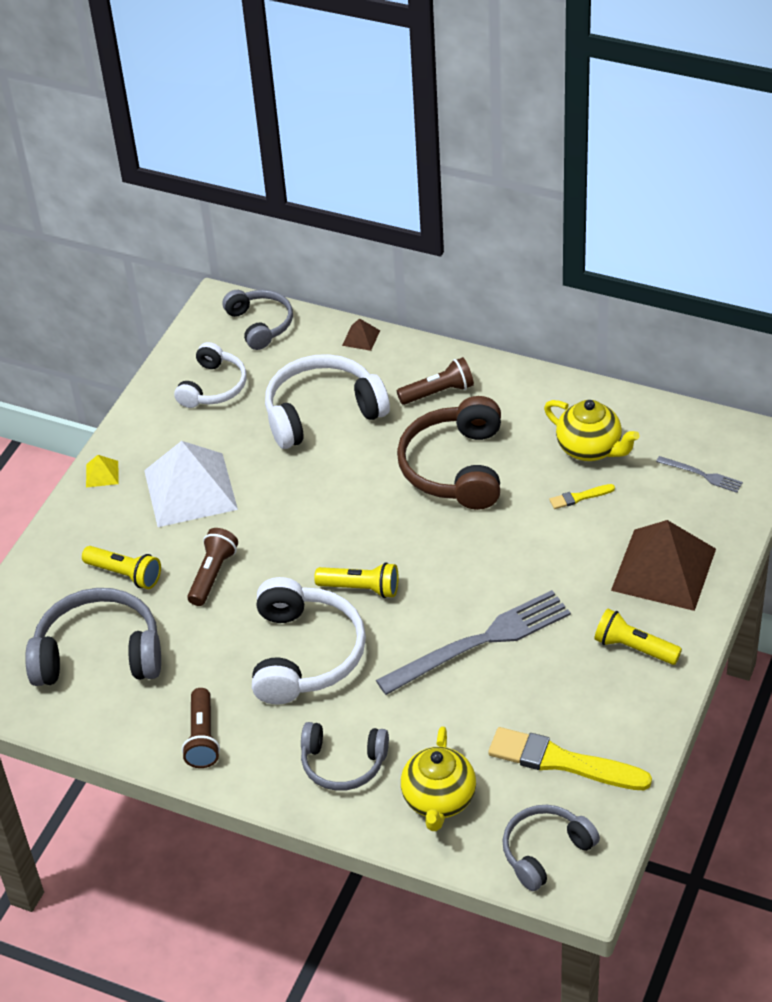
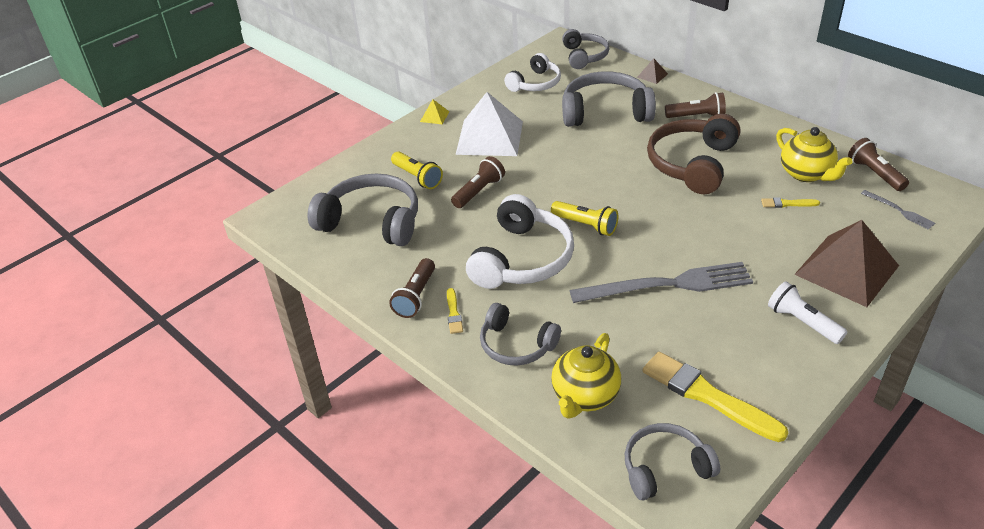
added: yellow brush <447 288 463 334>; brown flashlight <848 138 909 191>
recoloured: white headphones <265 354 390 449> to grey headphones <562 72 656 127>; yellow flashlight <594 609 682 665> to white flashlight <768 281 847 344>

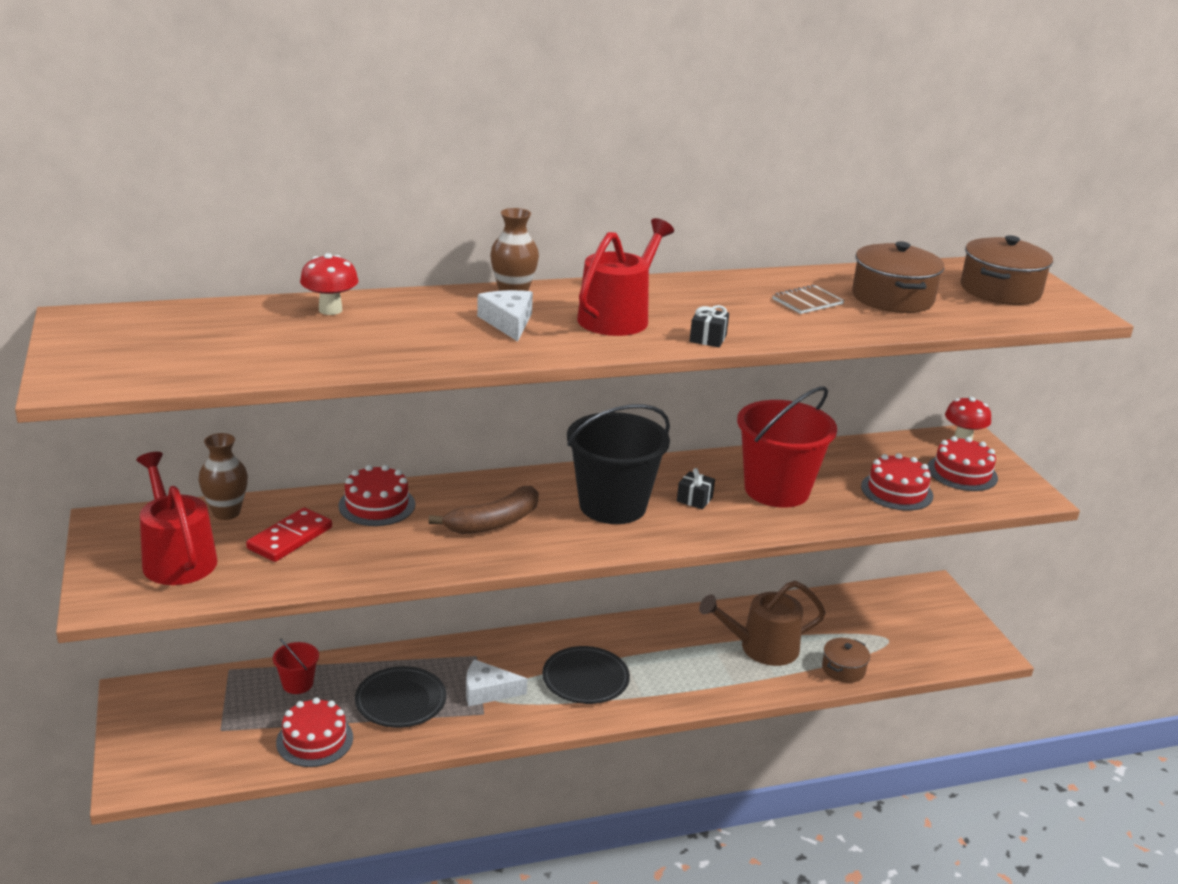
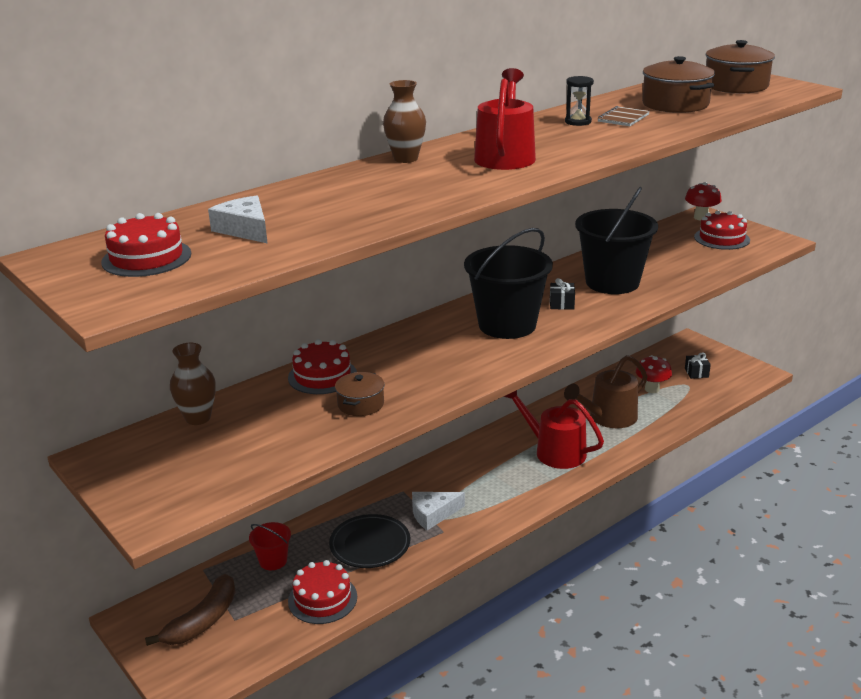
removed: red domino <246 508 332 562>; black plate <542 646 630 704>
added: black hourglass <565 76 594 126>
moved: red watering can <136 452 217 585> to <504 390 604 469>; red mushroom <300 253 358 315> to <636 355 672 393>; brown banana <429 486 539 534> to <145 574 235 646>; white cheese <477 290 533 342> to <208 196 268 244>; black gift <689 305 729 347> to <685 353 711 379>; brown pot <822 638 870 683> to <335 372 384 416>; red cake <861 453 933 511> to <101 213 191 277>
recoloured: red bucket <737 387 837 508> to black bucket <575 187 658 294>

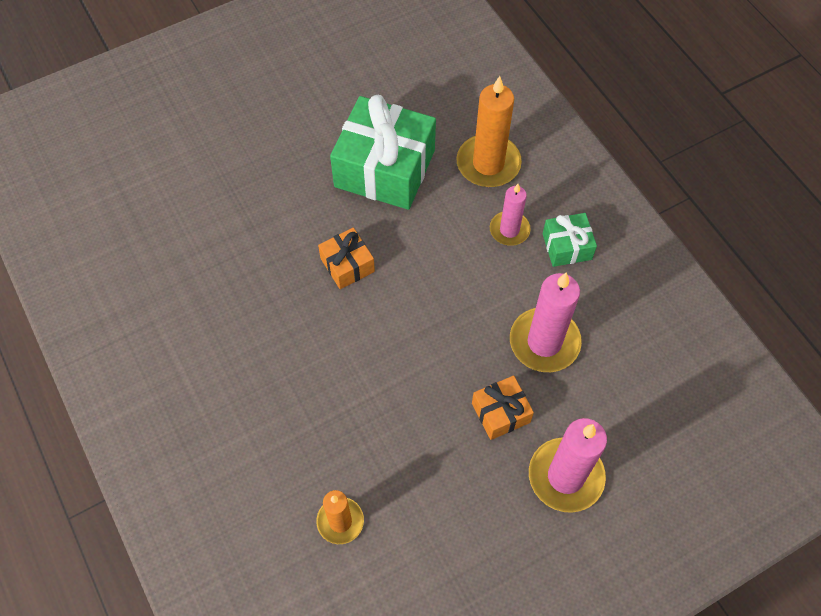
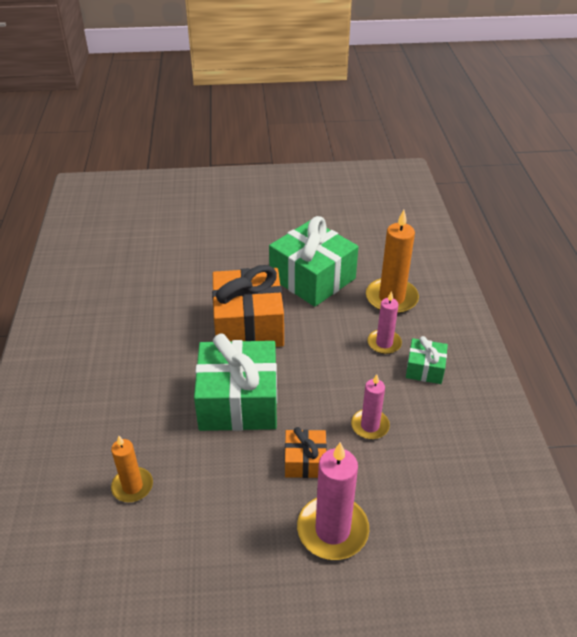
added: green gift <194 334 277 431>
resized: orange gift <318 228 375 289> = <212 265 284 347> x2.04; pink candle <510 272 582 372> = <351 374 390 439> x0.61

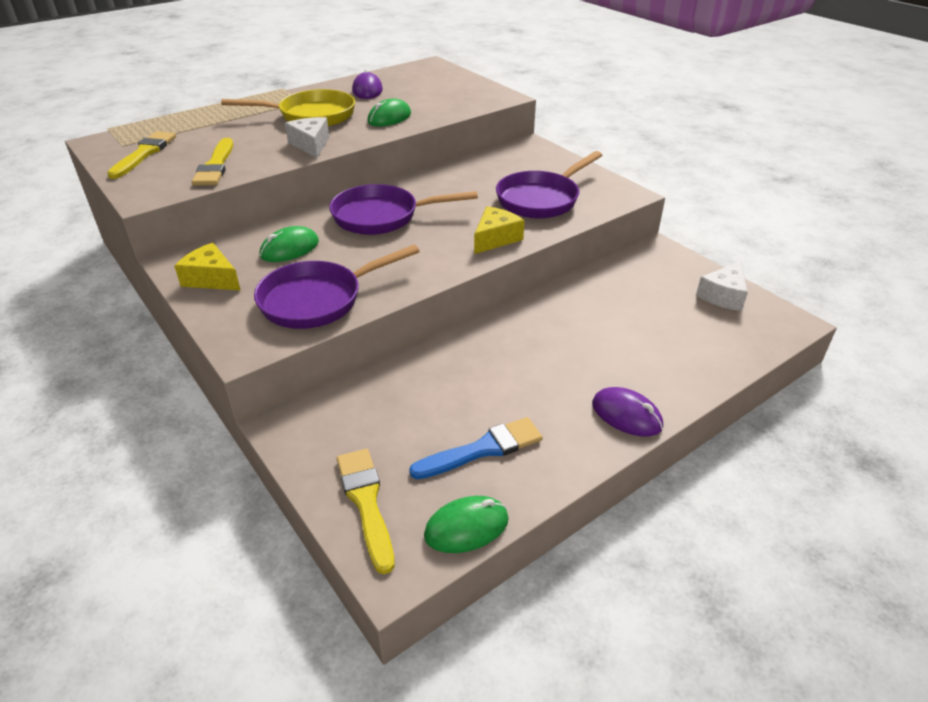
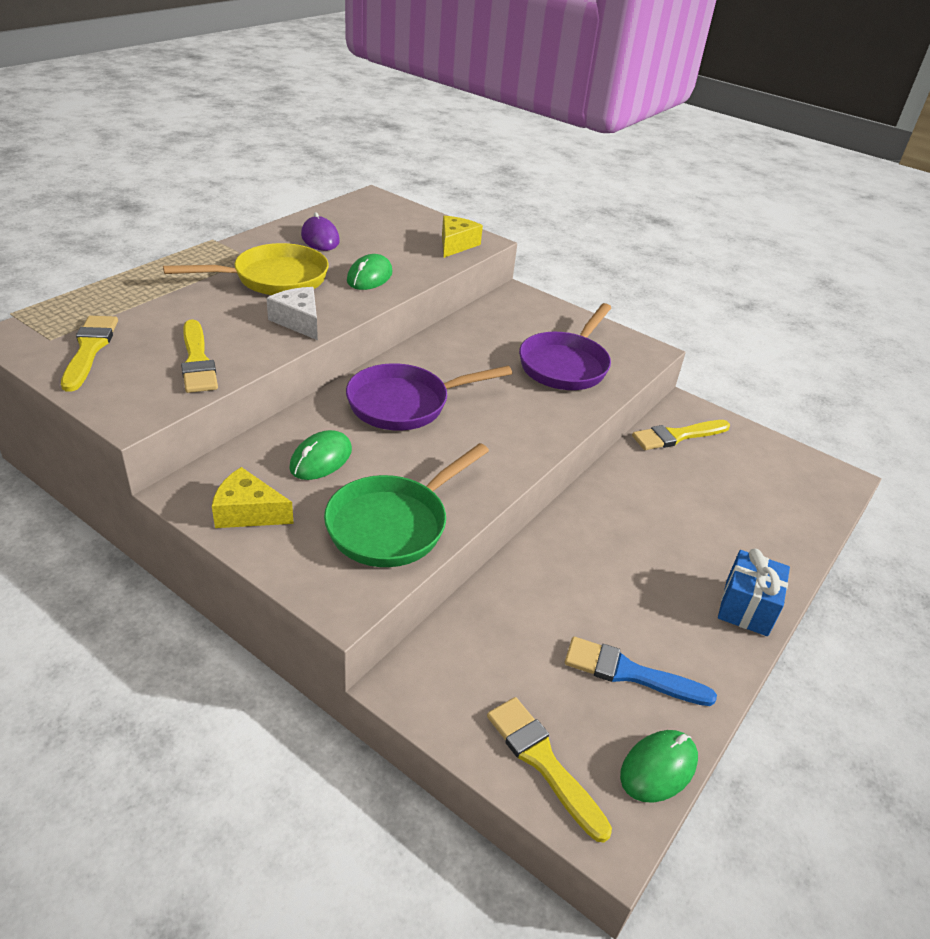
removed: white cheese <696 261 748 311>
added: yellow brush <632 420 730 450>
moved: yellow cheese <474 206 525 254> to <442 216 483 258>
replaced: purple mouse <592 387 663 436> to blue gift <718 549 790 636>
recoloured: purple pan <254 245 420 329> to green pan <324 443 489 567>
turned: blue brush <409 417 543 479> = <565 637 717 706> 120 degrees counterclockwise

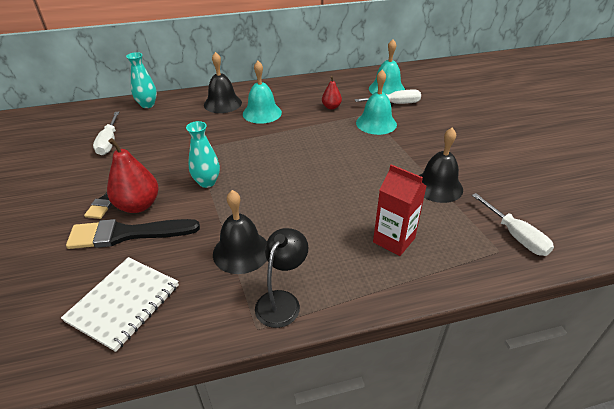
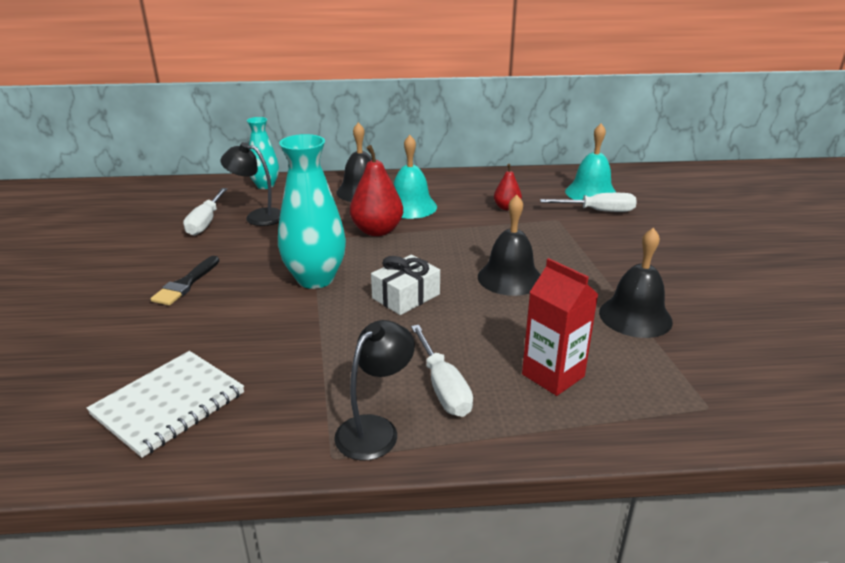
removed: black brush <66 219 200 249>; turquoise bell <356 70 397 135>
added: black lamp <220 142 281 226>; white gift <371 255 440 315>
moved: red pear <107 138 159 213> to <350 145 403 236>; black bell <213 190 267 274> to <478 195 540 296>; white screwdriver <472 193 554 256> to <411 325 473 417>
resized: turquoise vase <186 121 220 188> = <278 134 346 289> x1.63

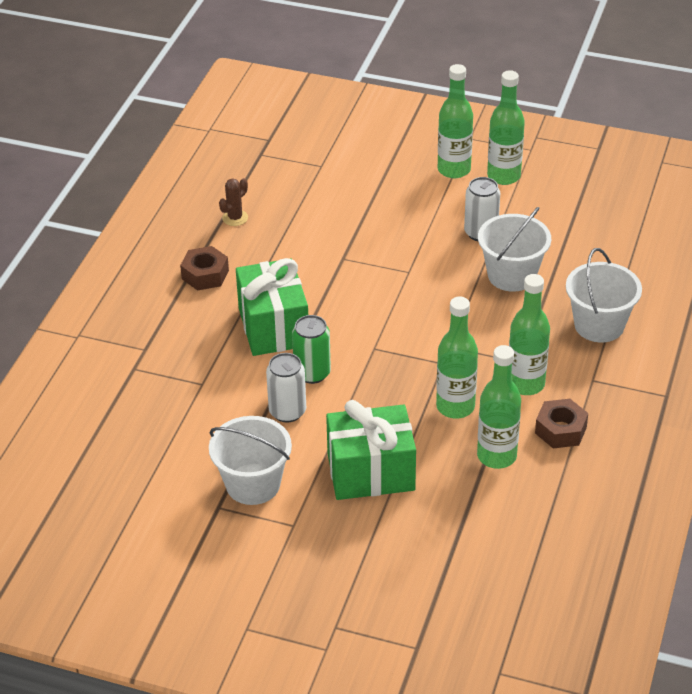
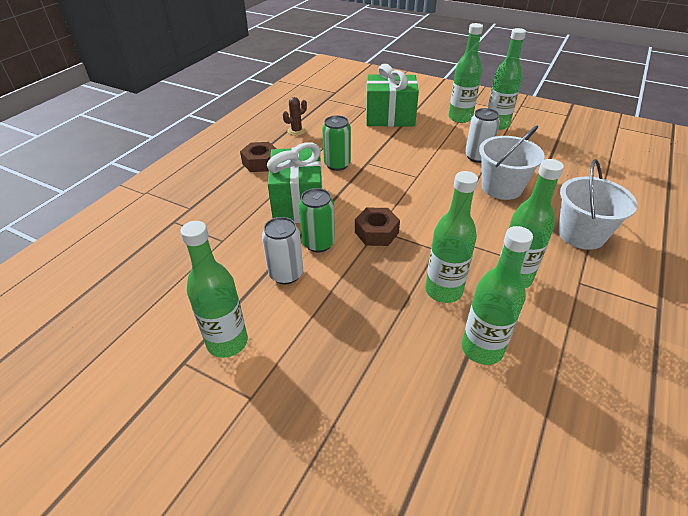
added: green can <322 115 351 171>
moved: green gift <326 400 416 500> to <366 64 419 127>; brown nut <535 399 588 448> to <355 208 400 246>
replaced: white bucket <209 416 292 505> to green bottle <180 221 248 358>

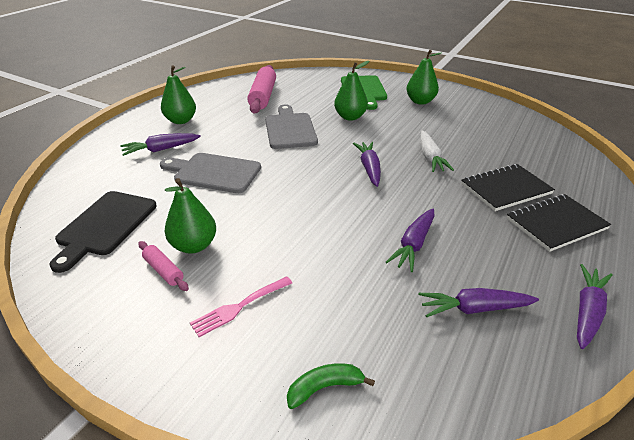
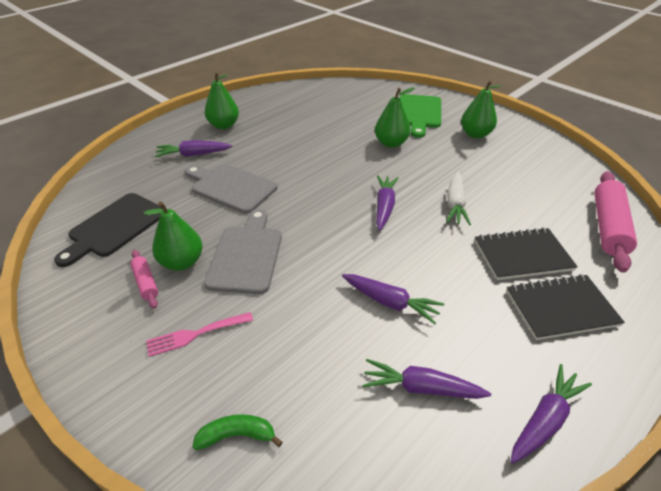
moved: pink rolling pin <247 65 276 113> to <594 171 637 273>; grey cutting board <265 105 318 149> to <204 209 282 294>
turned: purple carrot <386 209 434 272> = <342 274 444 324> 105 degrees counterclockwise

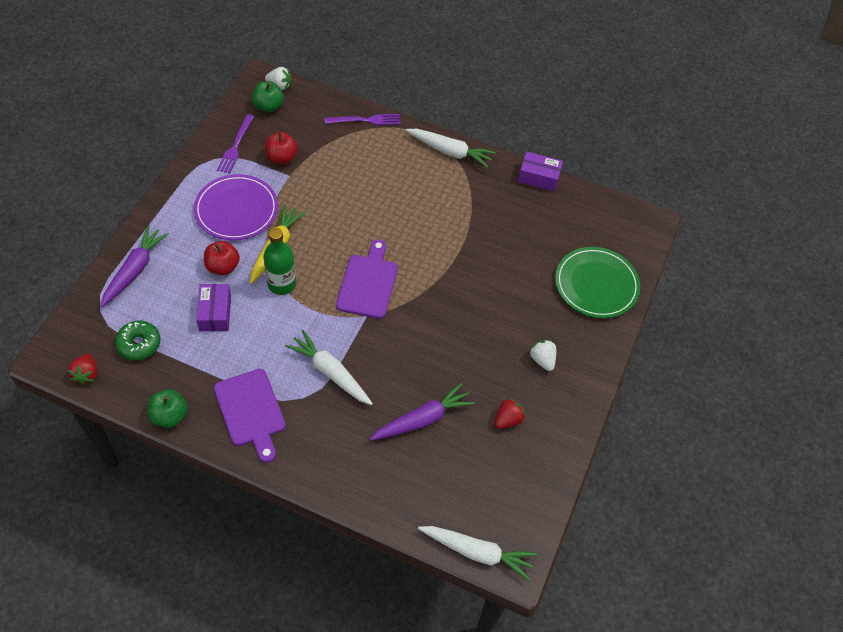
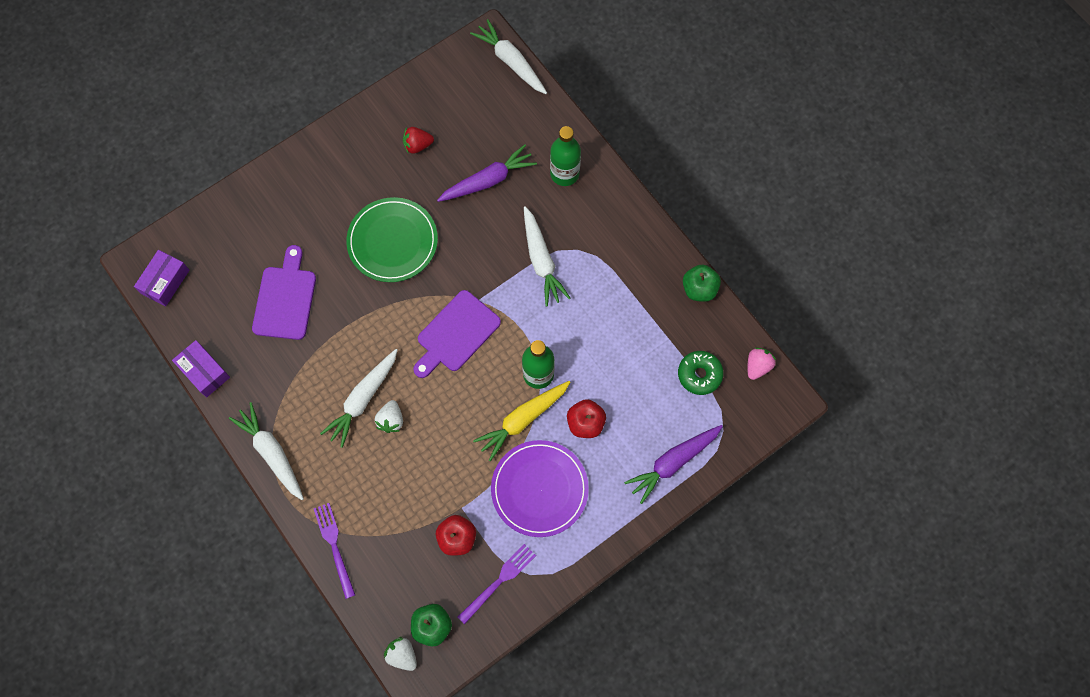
added: white carrot <320 349 398 448>; green bottle <550 126 581 186>
moved: purple box <196 284 231 331> to <134 250 190 306>; purple cutting board <214 369 286 463> to <252 245 316 340>; white strawberry <529 340 556 371> to <375 400 403 433>; green plate <555 247 640 318> to <346 197 438 282>
recoloured: red strawberry <68 354 97 385> to pink strawberry <748 348 776 380>
turned: purple fork <324 114 401 125> = <313 503 355 599> 45 degrees clockwise; purple carrot <370 383 475 441> = <437 144 537 202> 150 degrees clockwise

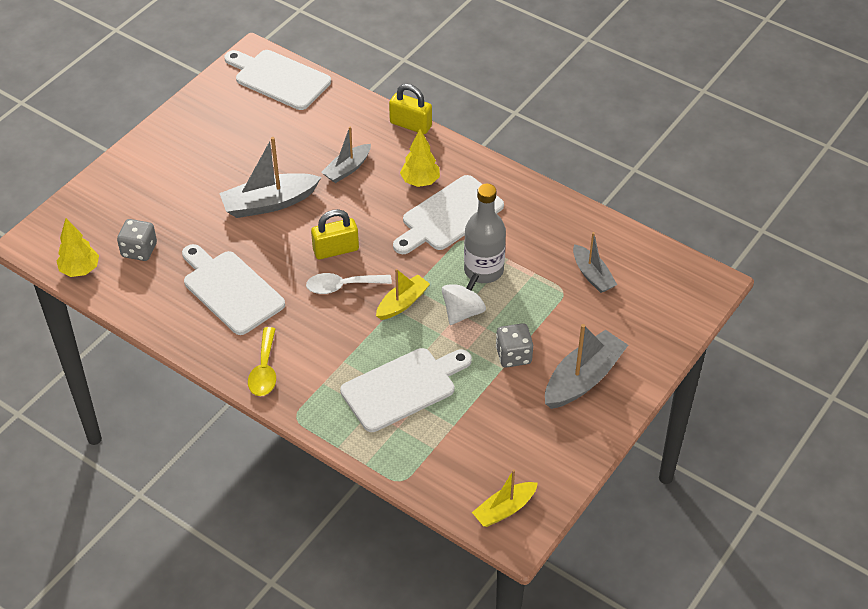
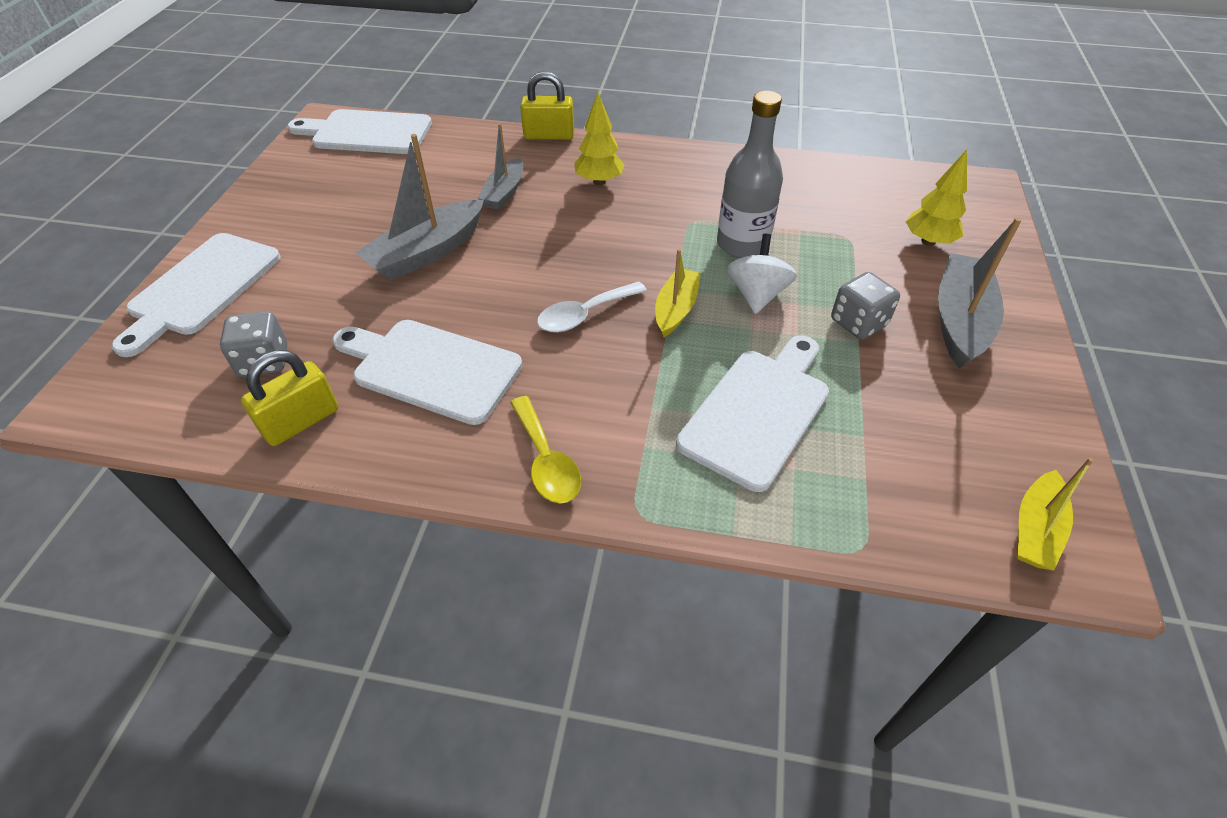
removed: grey boat <573 232 617 293>
moved: yellow tree <57 218 99 277> to <906 149 967 246>; yellow padlock <311 209 359 259> to <241 350 338 446>; white cutting board <393 175 504 254> to <112 233 281 357>

